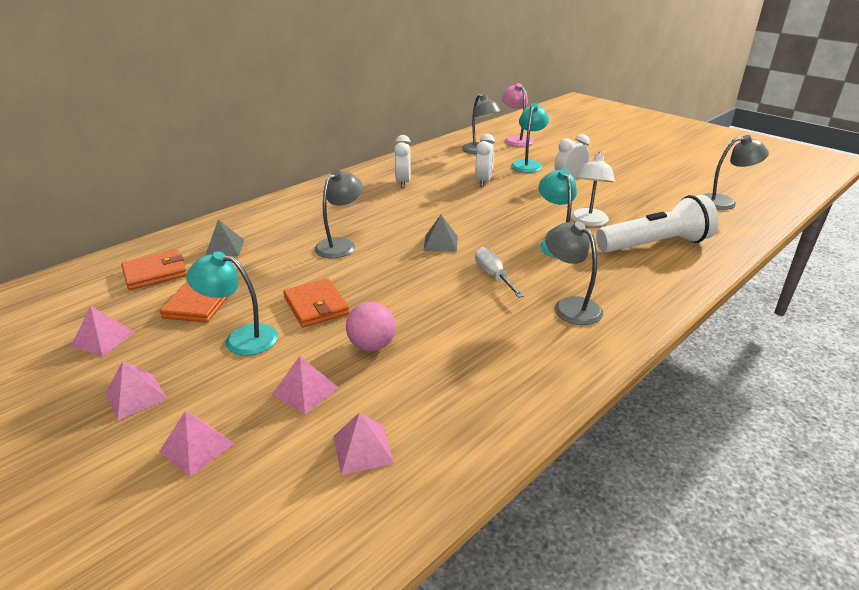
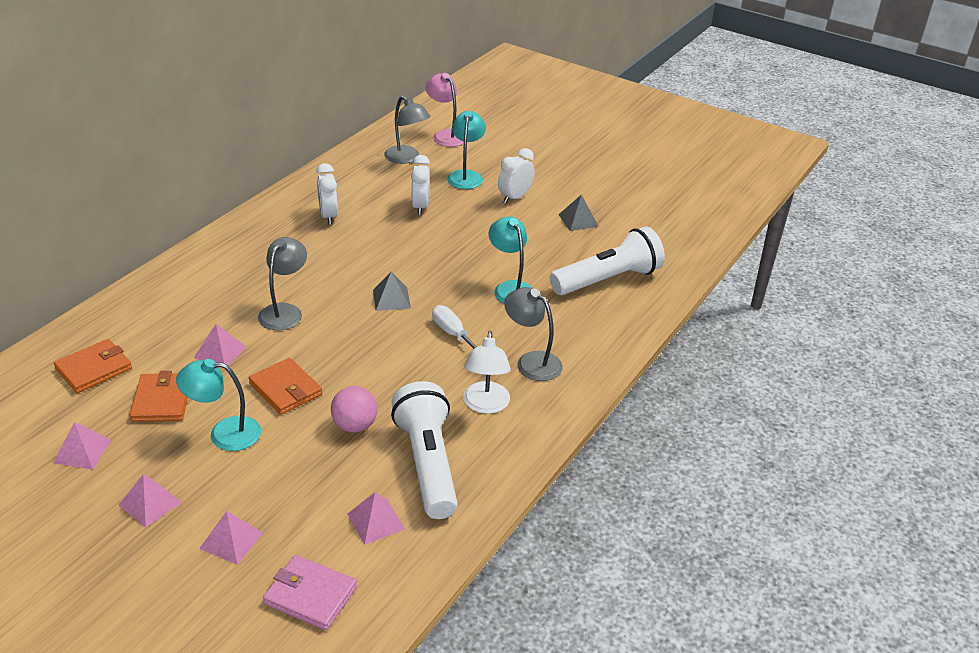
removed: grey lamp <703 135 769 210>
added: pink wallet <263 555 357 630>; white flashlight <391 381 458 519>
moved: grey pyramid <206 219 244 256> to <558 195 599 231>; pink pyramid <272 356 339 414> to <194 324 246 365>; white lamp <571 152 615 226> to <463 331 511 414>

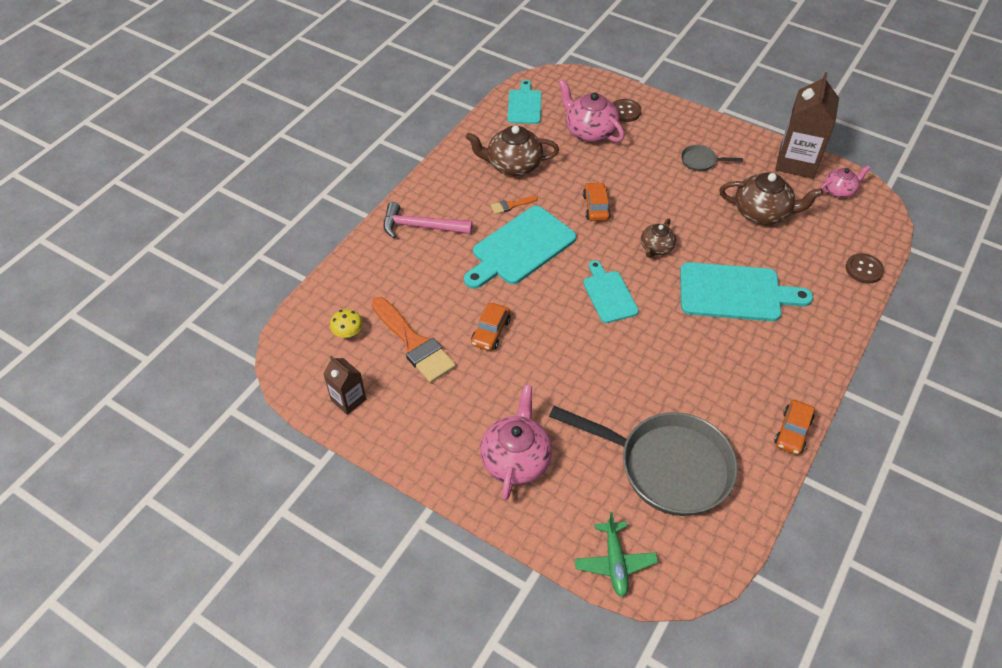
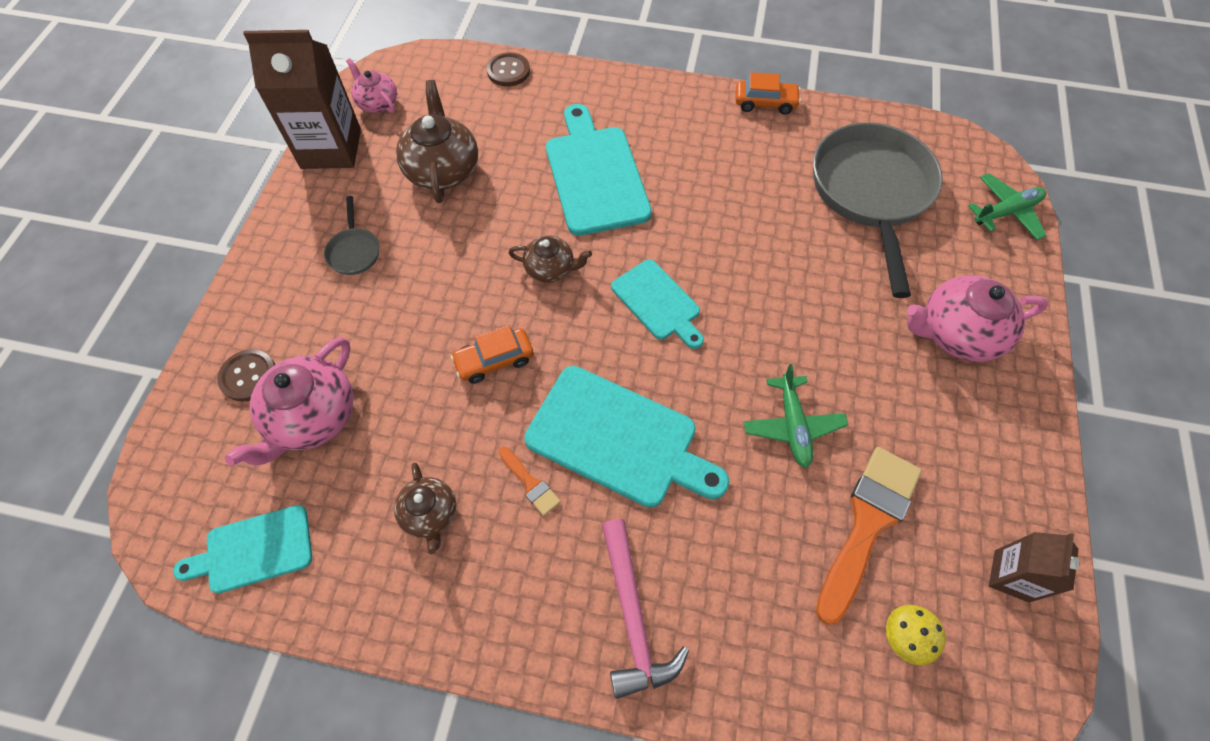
replaced: orange car <471 303 511 351> to green plane <743 364 848 468>
turned: turquoise cutting board <583 260 639 323> = <611 259 704 349> 90 degrees counterclockwise
resized: brown teapot <466 125 559 176> = <394 462 456 554> x0.59

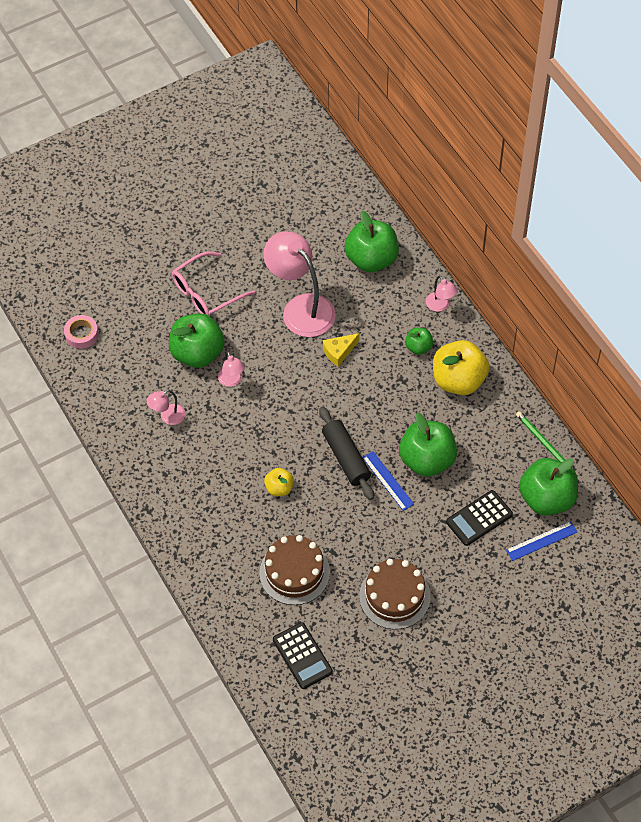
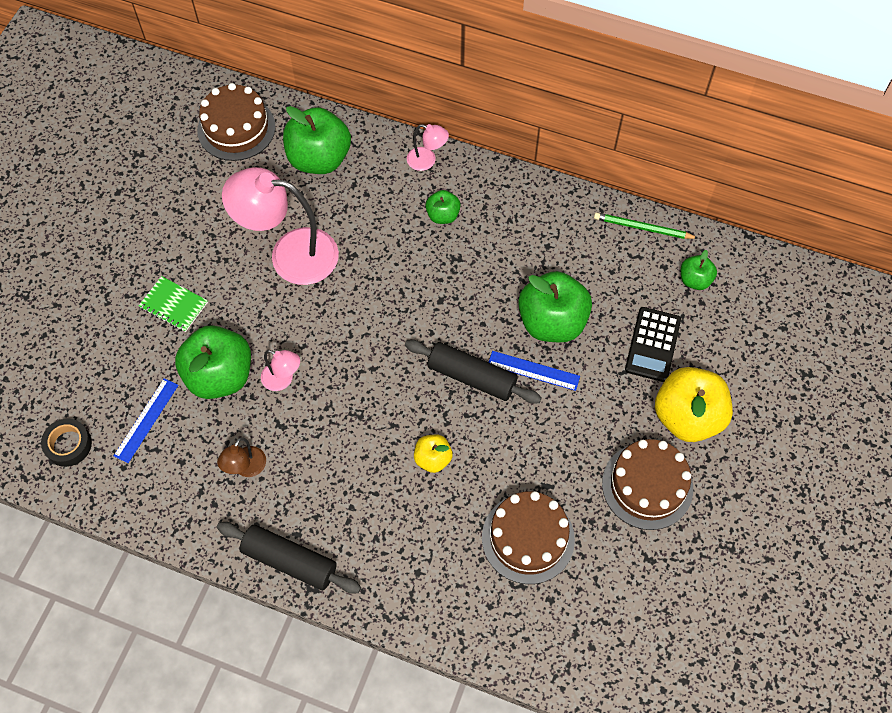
removed: black calculator <273 622 333 689>; yellow cheese <323 333 360 367>
added: brown cake <197 83 276 161>; black rolling pin <217 522 361 594>
moved: yellow apple <433 340 489 395> to <655 367 733 442>; blue ruler <506 521 577 561> to <114 378 179 463>
replaced: pink glasses <172 252 255 316> to green notebook <138 276 208 332>
recoloured: pink tape <64 315 99 349> to black tape <41 419 92 467>; pink lamp <146 390 185 425> to brown lamp <217 437 266 477>
resized: green apple <519 458 578 516> = <681 250 717 290> x0.51

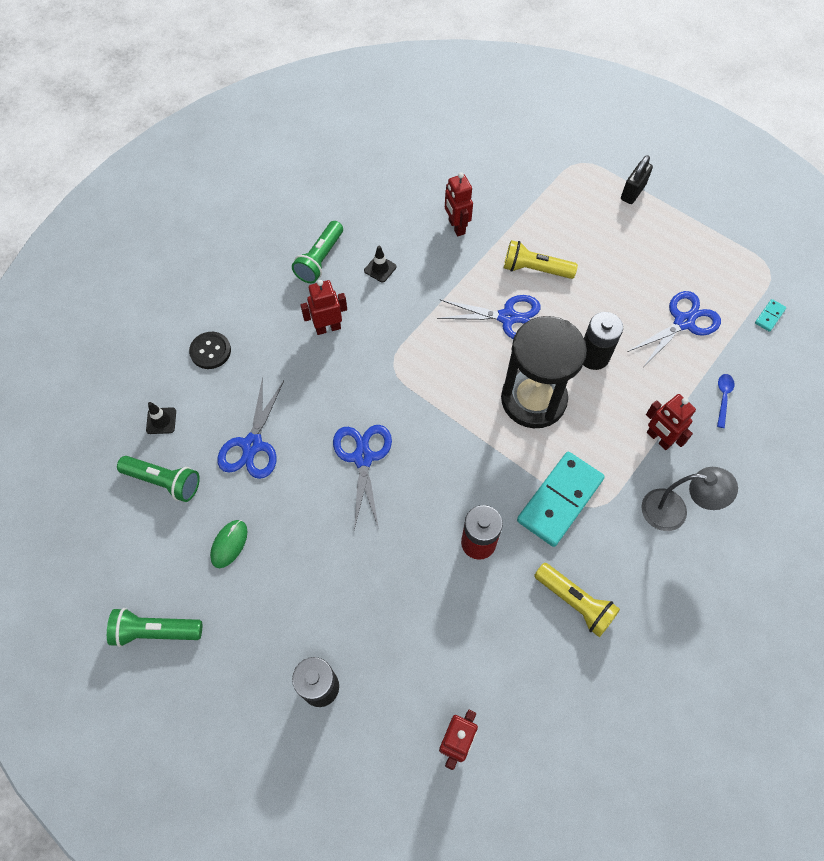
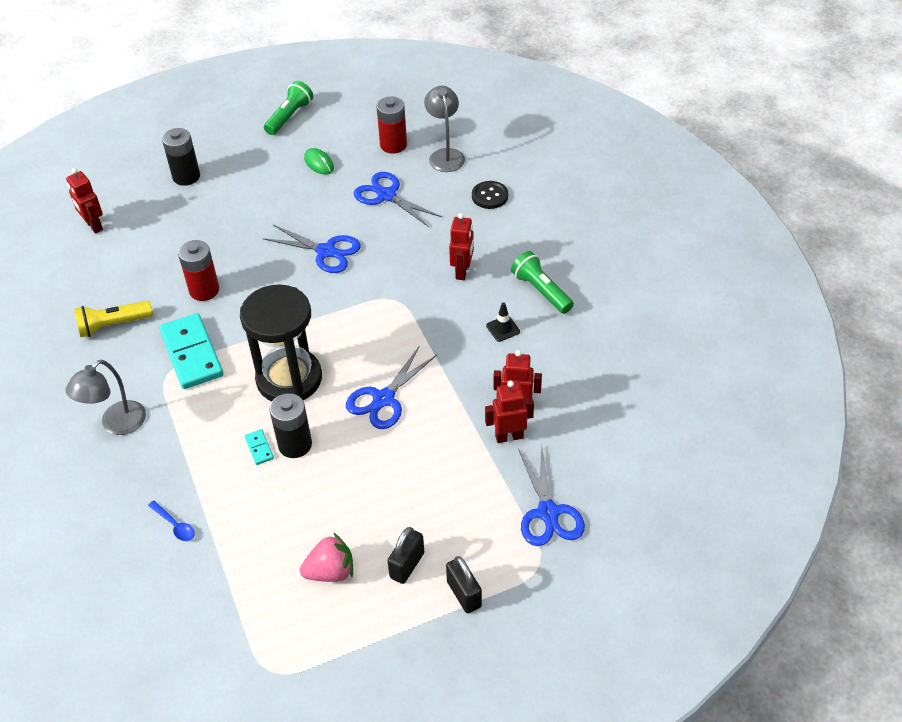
removed: yellow flashlight <504 240 578 279>
added: pink strawberry <300 533 353 582>; black padlock <388 527 424 584>
moved: blue scissors <627 291 721 366> to <518 445 585 546>; red robot <646 394 696 450> to <485 381 534 443>; turquoise domino <755 299 786 332> to <244 429 274 465>
replaced: green flashlight <117 456 200 502> to red battery <377 97 407 154>; black traffic cone <146 402 176 434> to grey lamp <424 86 465 172>

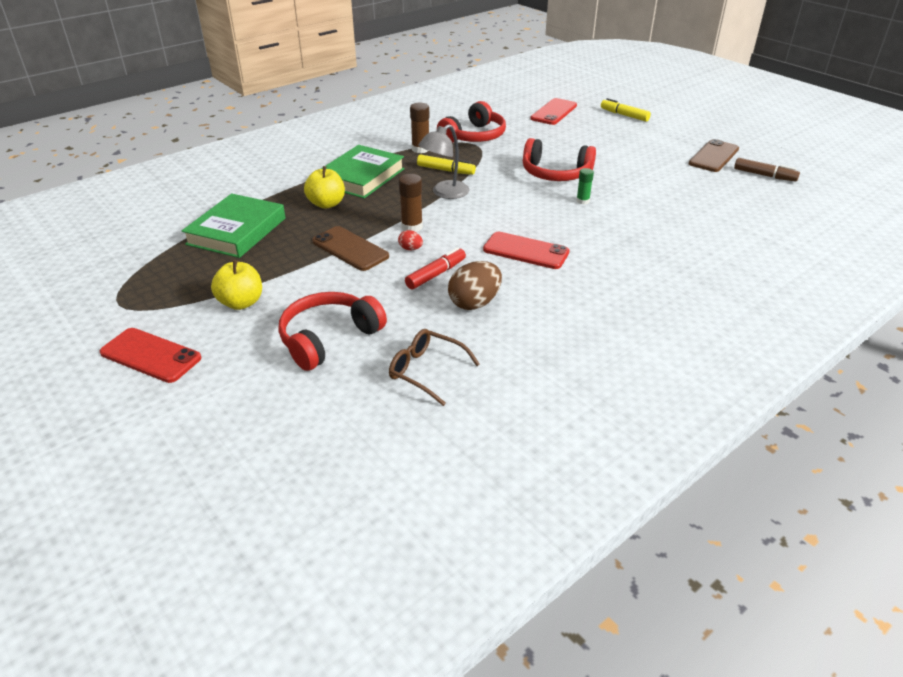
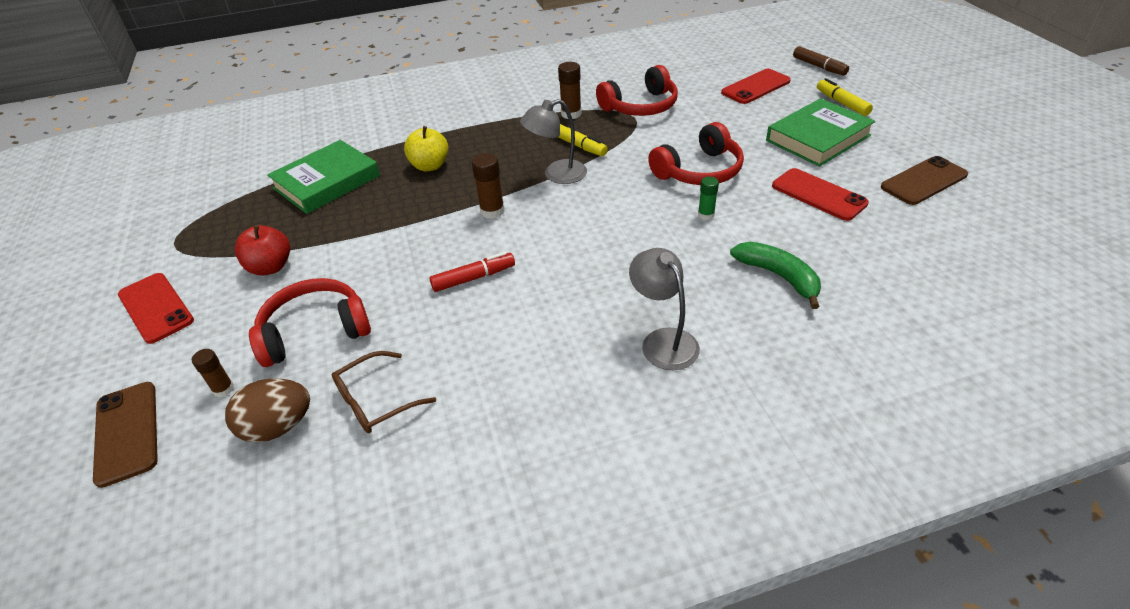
removed: red egg <398 230 423 250>
added: brown glue stick <192 349 234 398>; grey lamp <629 248 700 370>; green banana <730 242 821 309>
moved: brown phone <312 226 389 271> to <93 382 158 488>; green book <321 145 405 198> to <766 98 875 167>; brown egg <448 261 502 310> to <225 378 310 442>; red phone <483 232 569 269> to <772 168 869 221>; brown marker <734 158 800 182> to <793 46 849 75>
recoloured: yellow apple <211 260 262 310> to red apple <235 225 290 275>
turned: brown glasses <389 329 480 406> = <332 351 436 433> 90 degrees counterclockwise; red headphones <523 138 596 181> = <648 122 744 185> 75 degrees counterclockwise

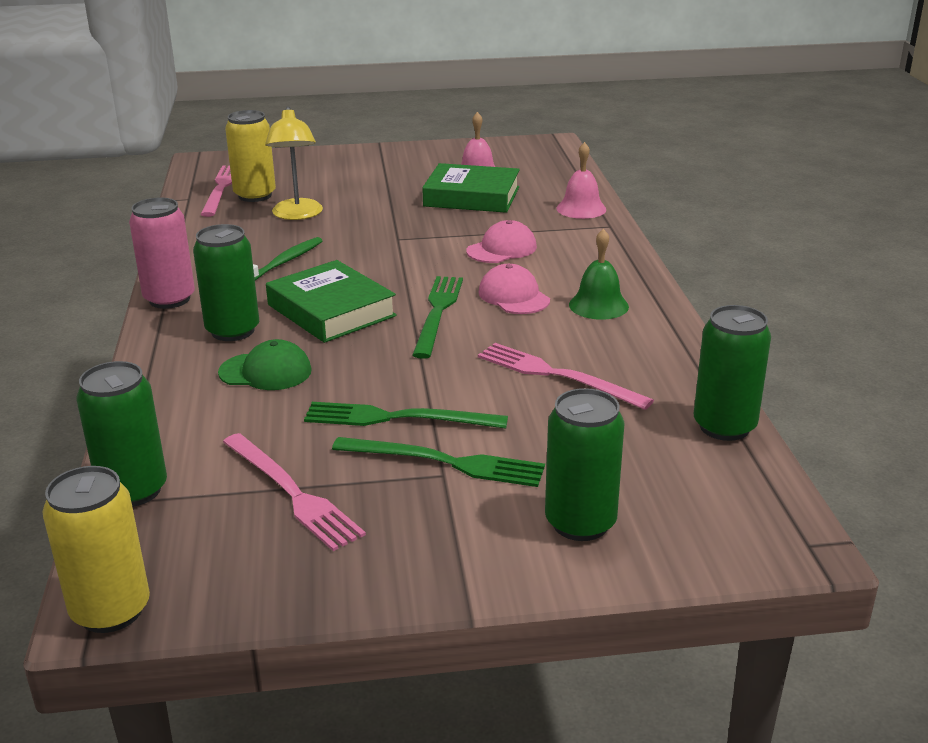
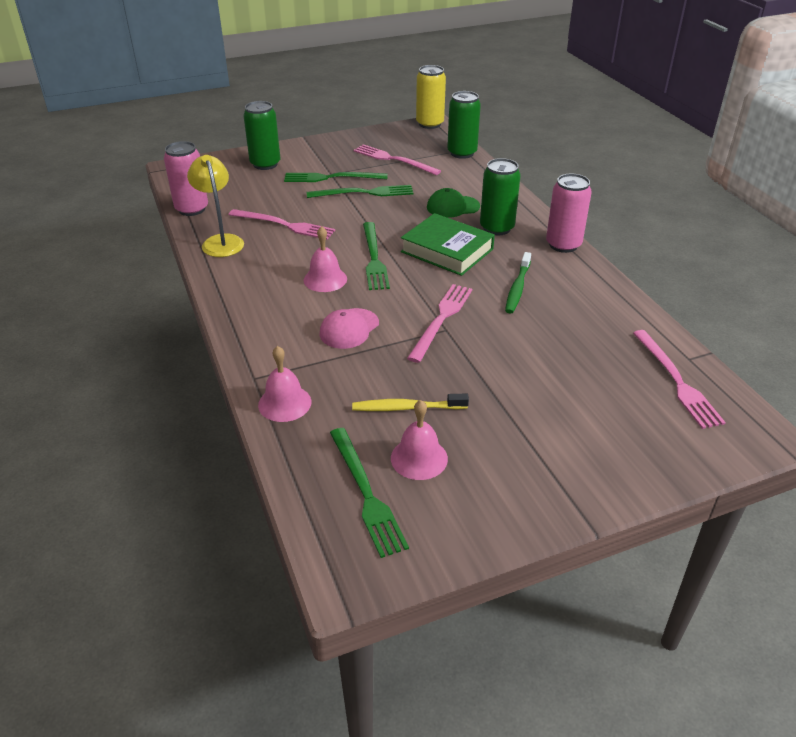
removed: yellow can <225 110 276 202>; green bell <569 229 629 320>
added: green fork <330 428 409 558>; pink fork <407 284 472 363>
moved: yellow lamp <265 106 323 220> to <187 155 244 257>
replaced: green book <422 163 520 213> to yellow toothbrush <352 394 469 411>; pink cap <479 264 550 314> to pink bell <303 226 347 292>
recoloured: green can <694 305 771 441> to pink can <164 141 208 216>

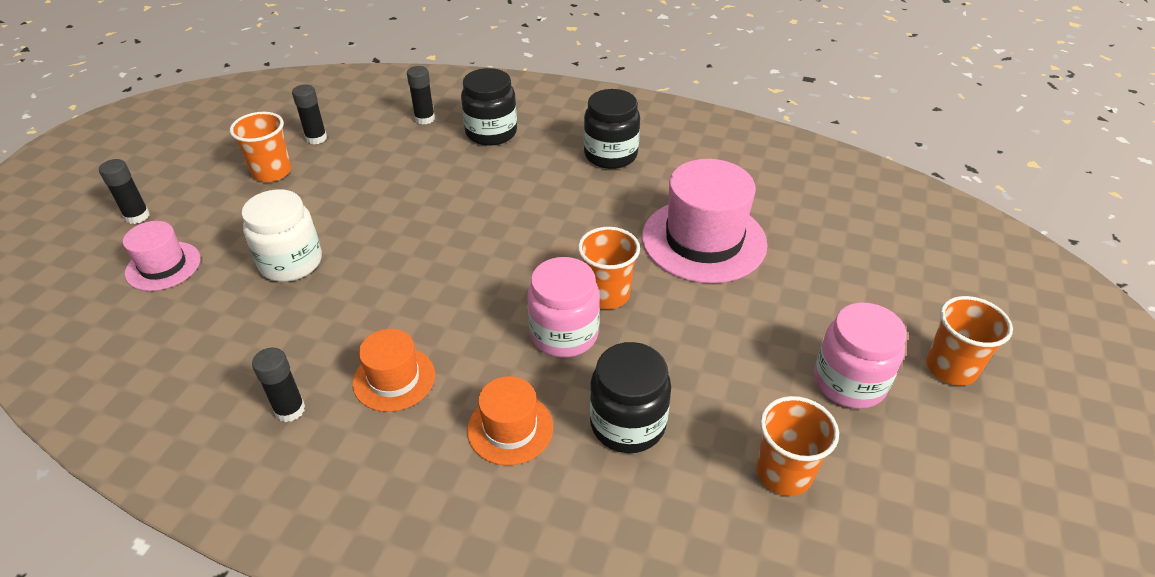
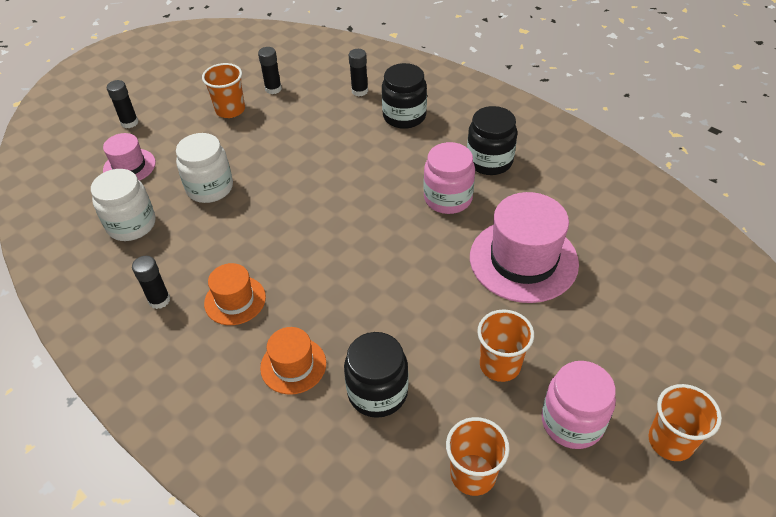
added: white jar <91 169 156 241>
moved: pink jar <527 257 600 358> to <424 142 475 214>; orange cup <578 227 640 309> to <477 309 534 382>

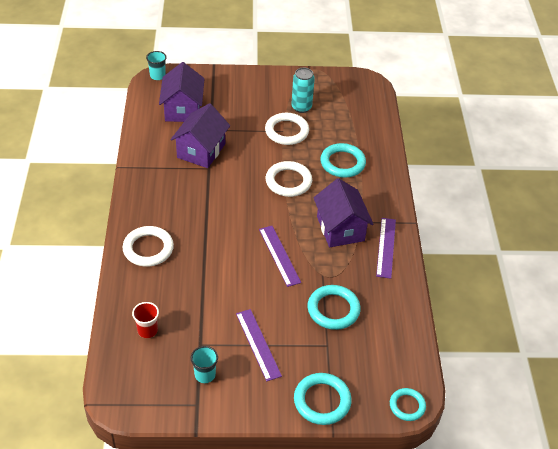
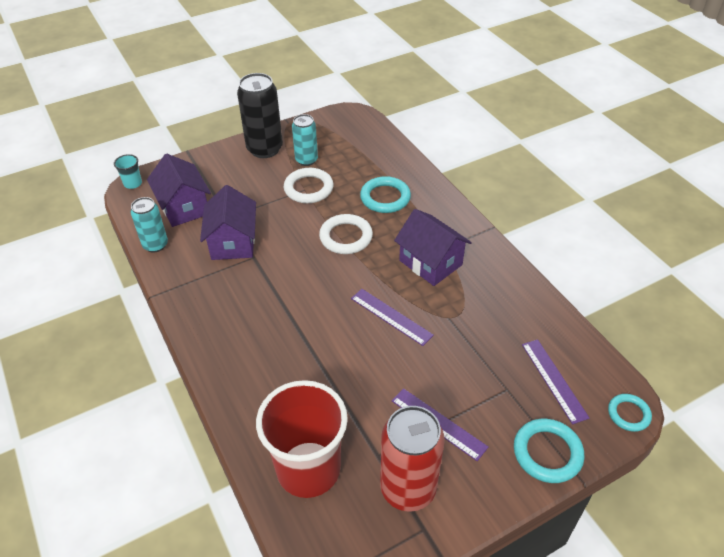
removed: white ring <122 226 174 267>; turquoise ring <307 285 361 330>
added: turquoise can <131 197 168 253>; black can <237 73 283 158>
moved: purple ruler <376 218 396 279> to <522 339 589 424>
replaced: turquoise cup <191 346 218 383> to red can <380 406 445 512>
resized: red cup <132 302 159 338> = <256 380 348 498> x2.47

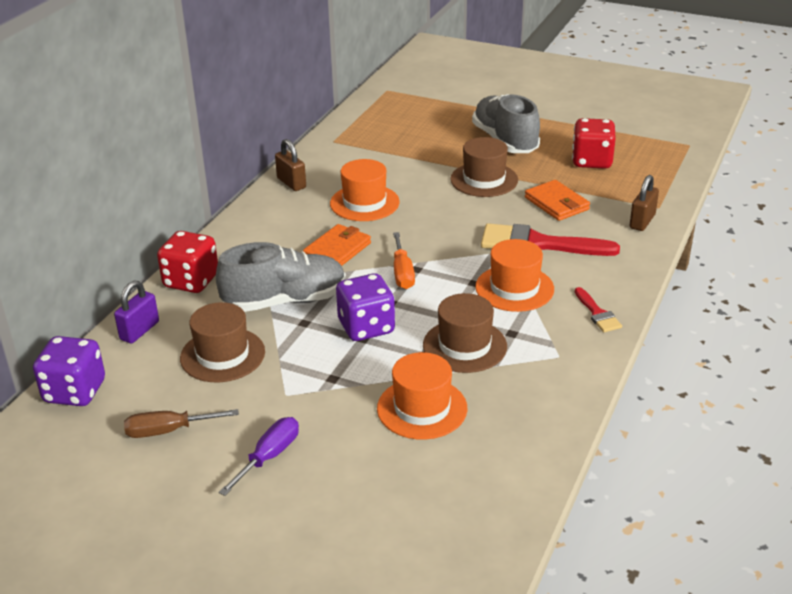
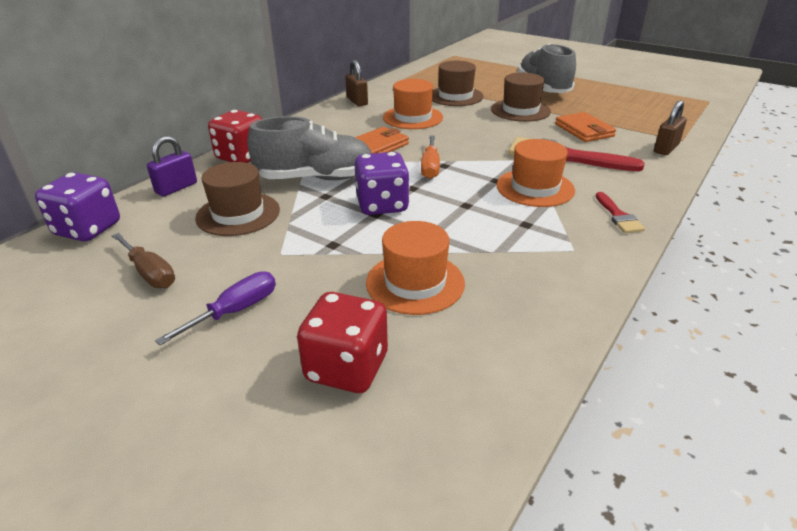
moved: brown hat <423 293 507 373> to <432 61 484 106>; red dice <572 118 616 169> to <297 292 388 393>
turned: brown screwdriver <124 409 239 438> = <112 233 175 288> 135 degrees counterclockwise

